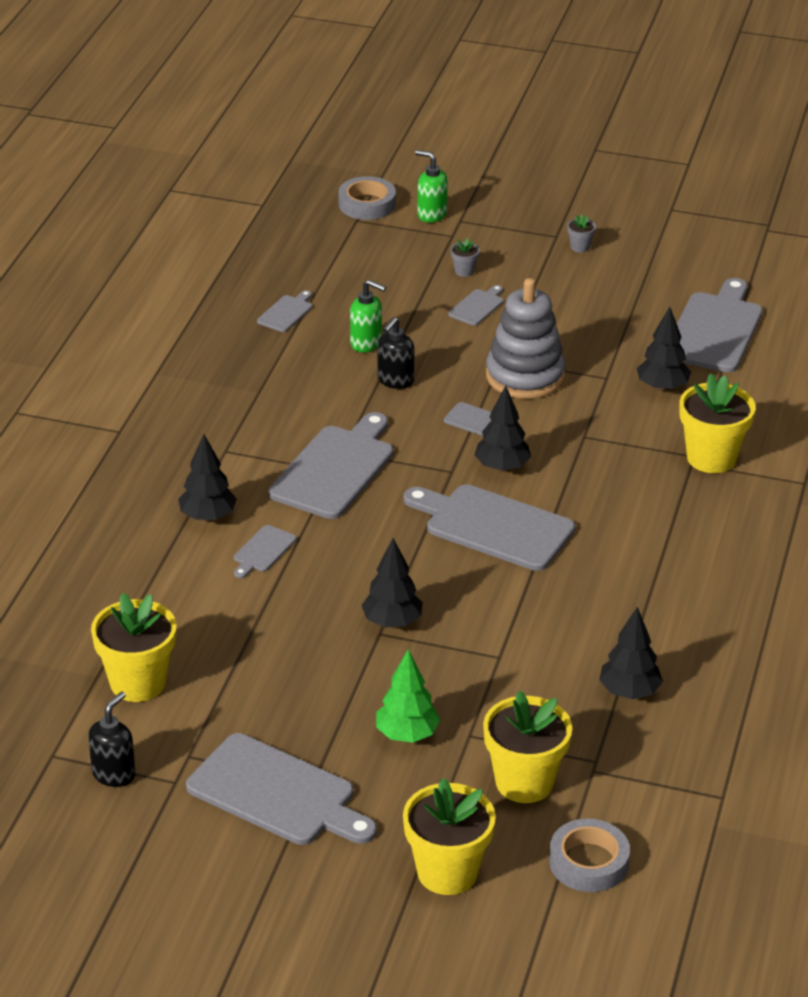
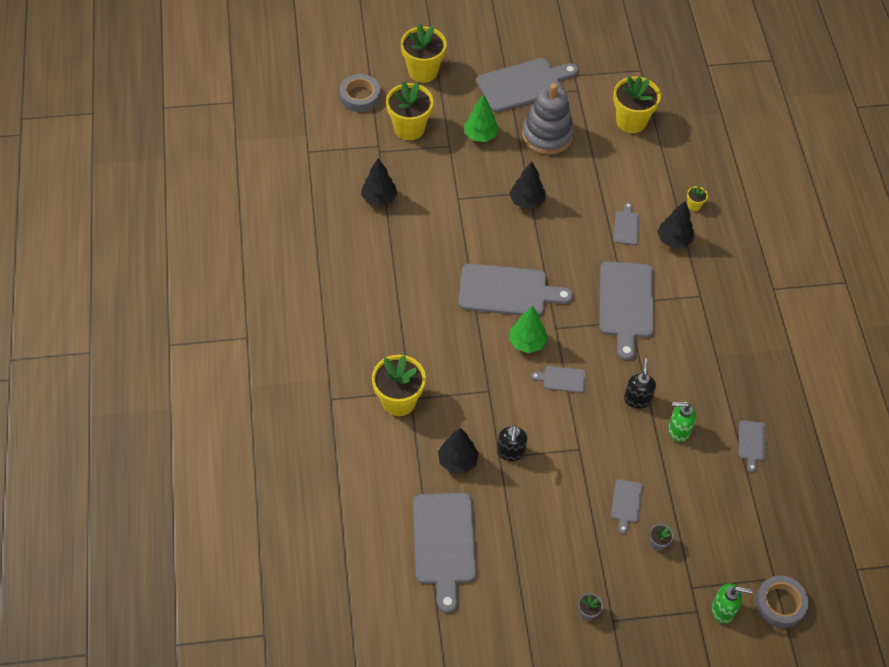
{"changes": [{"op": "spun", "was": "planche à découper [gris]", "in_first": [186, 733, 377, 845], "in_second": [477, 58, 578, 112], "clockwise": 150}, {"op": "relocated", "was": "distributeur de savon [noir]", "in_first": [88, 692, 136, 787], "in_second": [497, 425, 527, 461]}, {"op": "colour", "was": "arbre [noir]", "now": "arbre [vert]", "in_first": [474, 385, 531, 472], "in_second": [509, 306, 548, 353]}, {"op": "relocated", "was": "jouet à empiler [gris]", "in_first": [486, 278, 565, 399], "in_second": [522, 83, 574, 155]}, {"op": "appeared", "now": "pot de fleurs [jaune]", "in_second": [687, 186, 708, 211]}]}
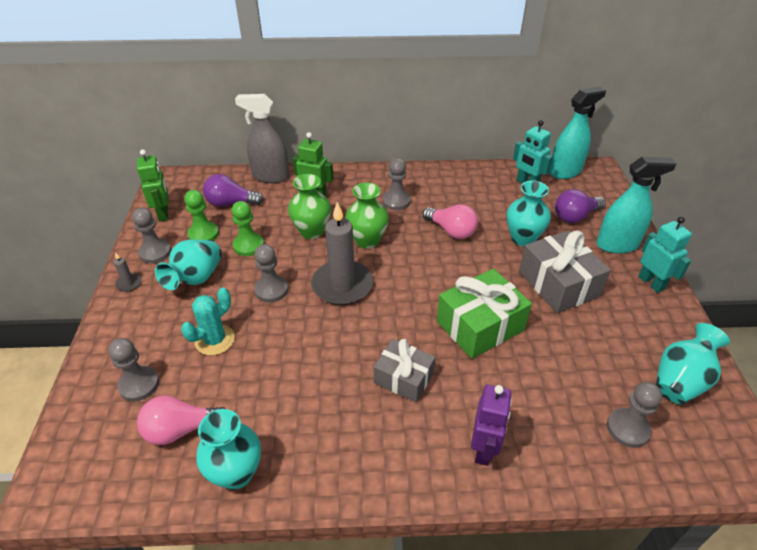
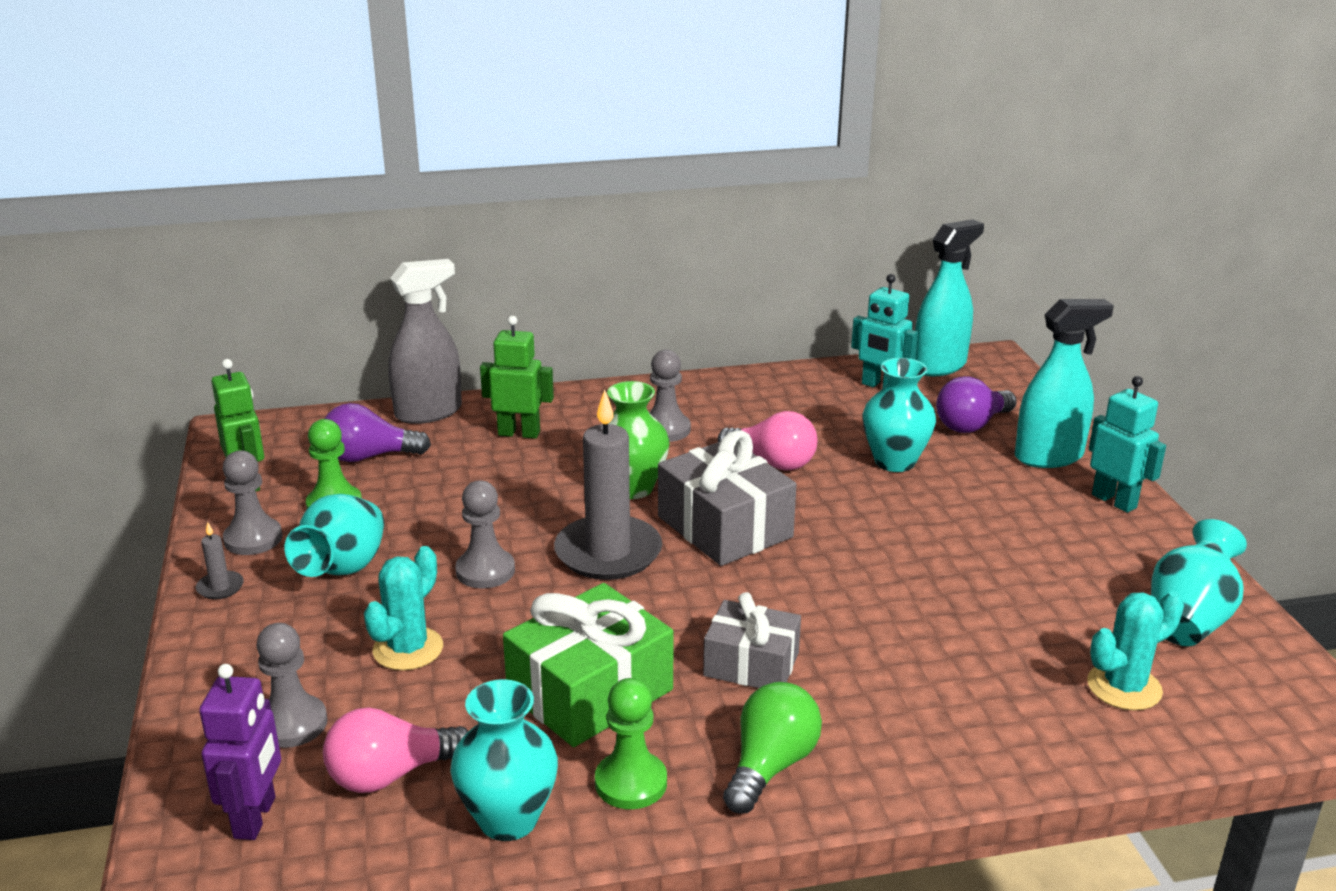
{"changes": [{"op": "relocated", "was": "robot [violet]", "in_first": [471, 385, 512, 466], "in_second": [199, 664, 281, 840]}, {"op": "spun", "was": "vaporisateur [gris]", "in_first": [235, 94, 289, 183], "in_second": [388, 259, 462, 424], "clockwise": 150}, {"op": "relocated", "was": "cadeau [vert]", "in_first": [437, 269, 532, 359], "in_second": [503, 583, 674, 747]}, {"op": "relocated", "was": "pion [vert]", "in_first": [232, 201, 264, 256], "in_second": [595, 678, 667, 809]}, {"op": "relocated", "was": "cadeau [gris]", "in_first": [519, 231, 611, 313], "in_second": [658, 430, 797, 566]}, {"op": "appeared", "now": "ampoule [vert]", "in_second": [723, 682, 822, 813]}, {"op": "exchanged", "was": "pion [gris]", "now": "cactus [turquoise]", "in_first": [607, 382, 662, 448], "in_second": [1087, 591, 1184, 710]}, {"op": "missing", "was": "vase [vert]", "in_first": [288, 174, 331, 239]}]}
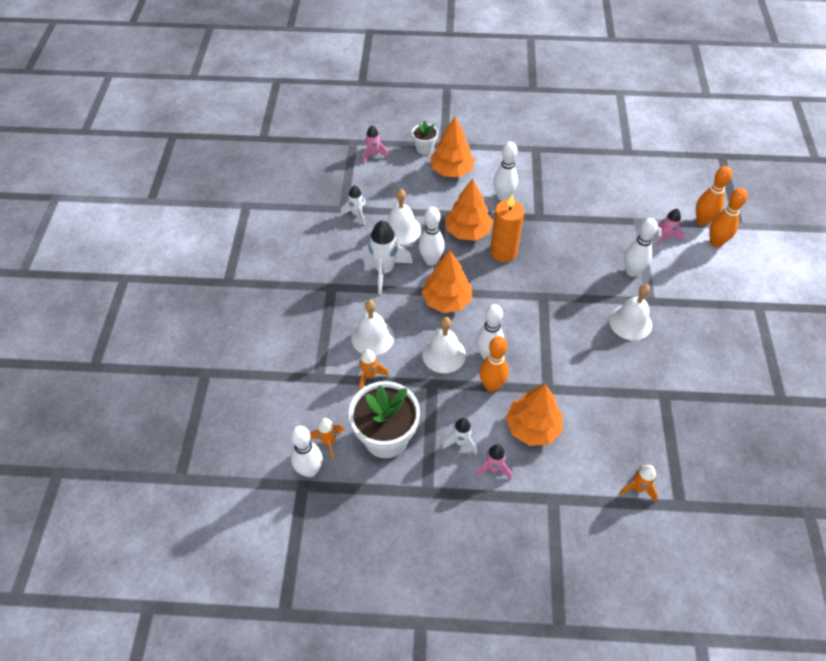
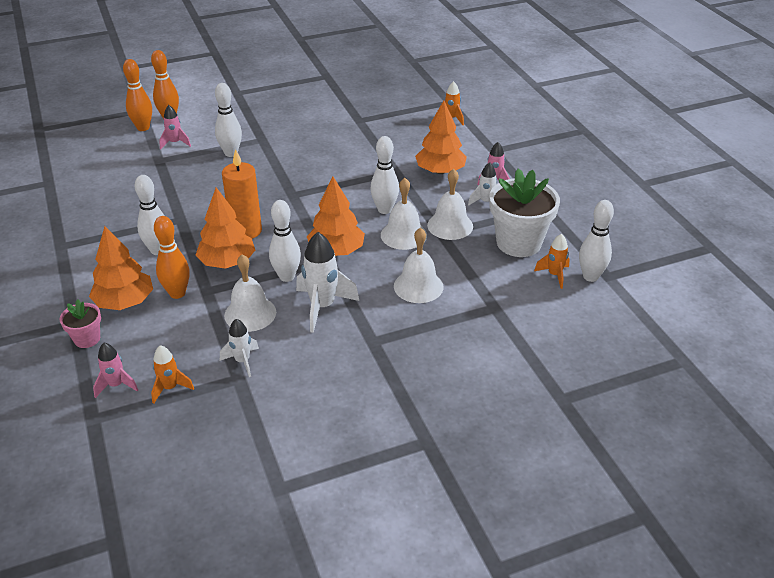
{"changes": [{"op": "colour", "was": "pot de fleurs [blanc]", "now": "pot de fleurs [rose]", "in_first": [412, 121, 438, 155], "in_second": [60, 299, 101, 348]}, {"op": "relocated", "was": "fusée [orange]", "in_first": [359, 349, 389, 390], "in_second": [151, 345, 194, 404]}, {"op": "relocated", "was": "quille [orange]", "in_first": [479, 336, 509, 392], "in_second": [154, 216, 190, 299]}, {"op": "relocated", "was": "cloche [blanc]", "in_first": [609, 284, 652, 340], "in_second": [427, 169, 473, 240]}]}
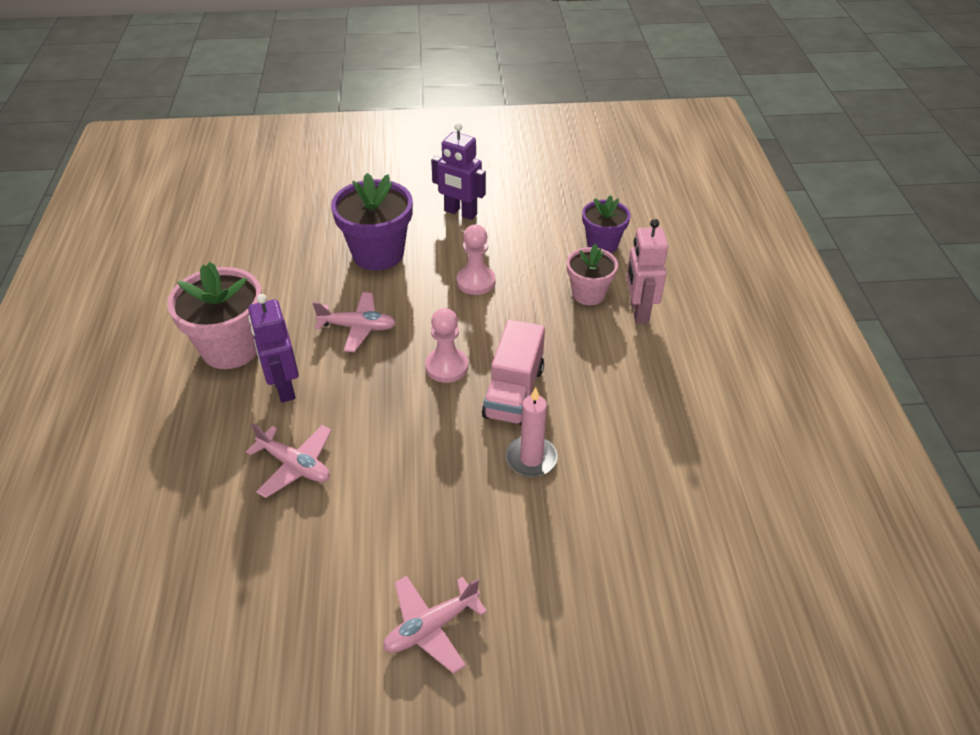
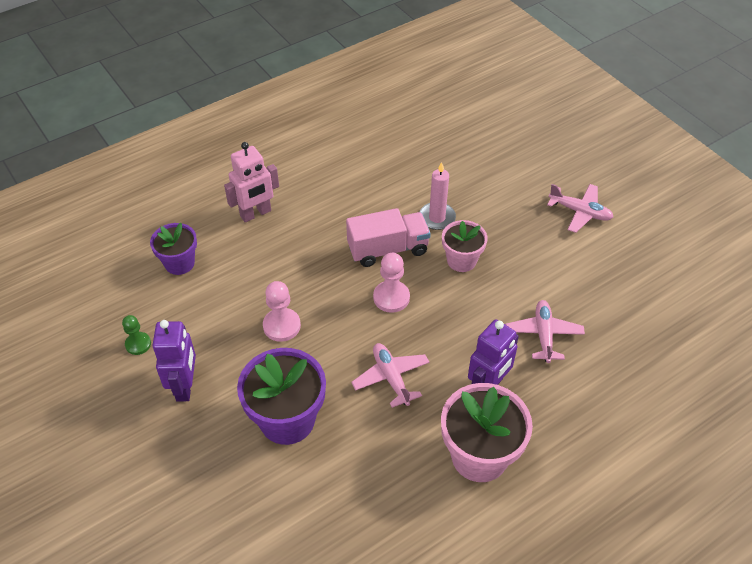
{"changes": [{"op": "appeared", "now": "pion [vert]", "in_second": [122, 315, 151, 355]}, {"op": "relocated", "was": "pot de fleurs [rose]", "in_first": [567, 243, 618, 305], "in_second": [442, 220, 488, 272]}]}
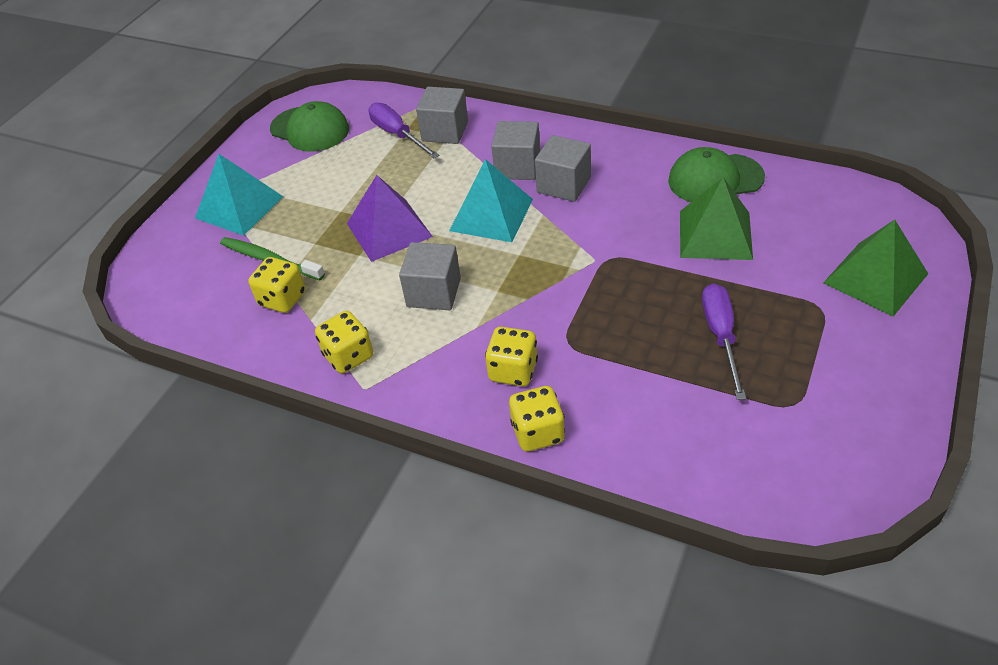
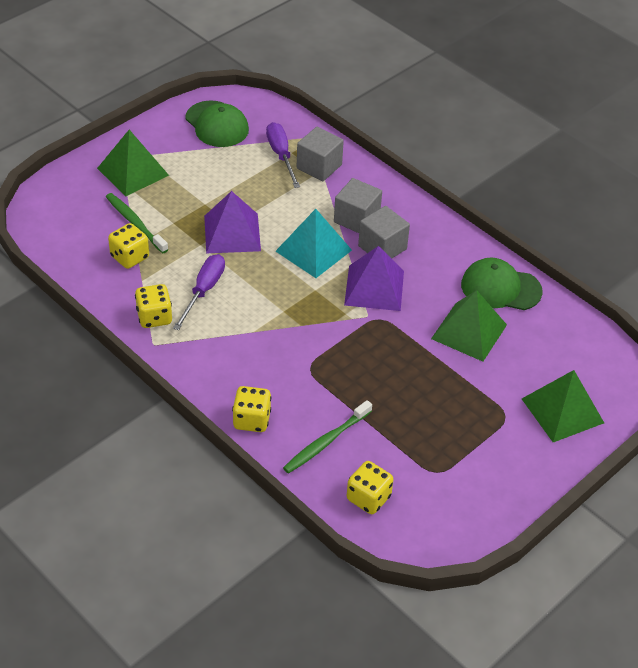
{"changes": [{"op": "colour", "was": "pyramide [turquoise]", "now": "pyramide [vert]", "in_first": [195, 154, 283, 236], "in_second": [97, 130, 169, 196]}, {"op": "relocated", "was": "tournevis [violet]", "in_first": [702, 283, 746, 400], "in_second": [173, 254, 225, 330]}, {"op": "appeared", "now": "brosse à dents [vert]", "in_second": [283, 400, 372, 474]}, {"op": "appeared", "now": "pyramide [violet]", "in_second": [344, 246, 404, 311]}, {"op": "relocated", "was": "dé [jaune]", "in_first": [485, 327, 538, 386], "in_second": [347, 461, 394, 514]}, {"op": "missing", "was": "cube [gris]", "in_first": [399, 242, 461, 310]}]}
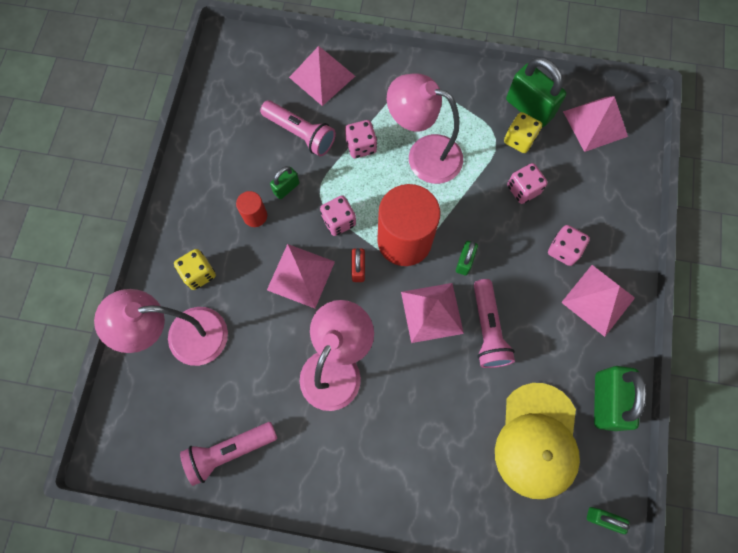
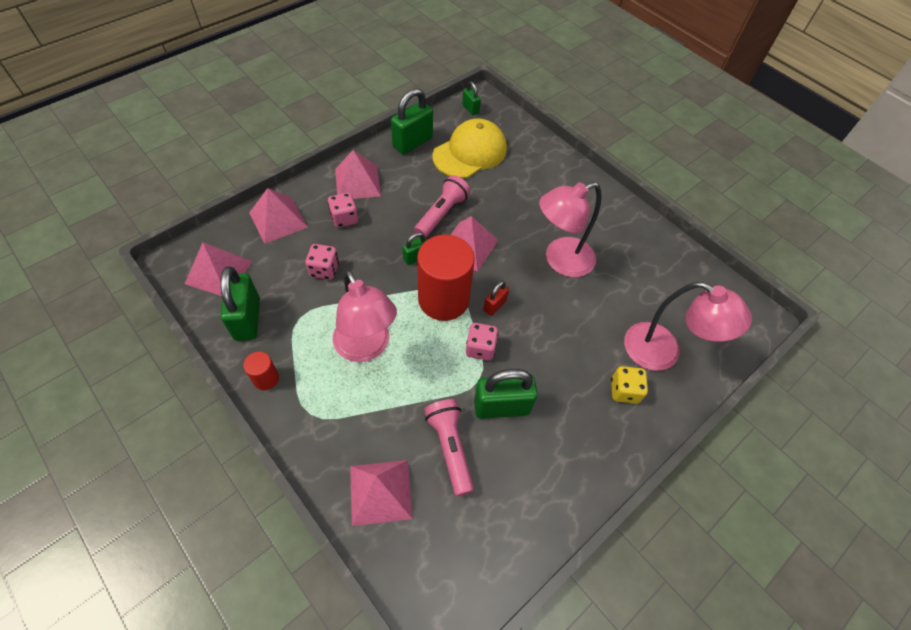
{"changes": [{"op": "relocated", "was": "cylindre [rouge]", "in_first": [236, 191, 267, 227], "in_second": [243, 351, 279, 390]}, {"op": "relocated", "was": "pyramide [rose]", "in_first": [267, 244, 335, 308], "in_second": [249, 188, 308, 244]}, {"op": "size", "was": "cadenas [vert]", "in_first": [270, 166, 299, 199], "in_second": [474, 369, 538, 419], "ratio": 1.9}, {"op": "missing", "was": "lampe de poche [rose]", "in_first": [180, 422, 277, 486]}, {"op": "missing", "was": "dé [rose]", "in_first": [345, 120, 377, 158]}, {"op": "missing", "was": "dé [jaune]", "in_first": [504, 112, 542, 153]}]}
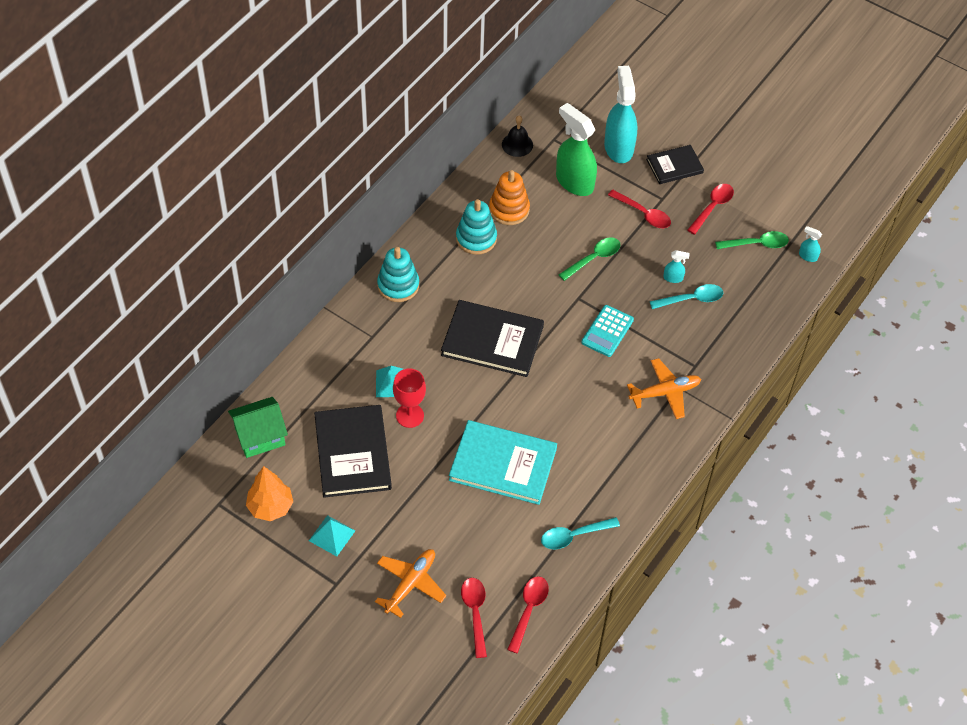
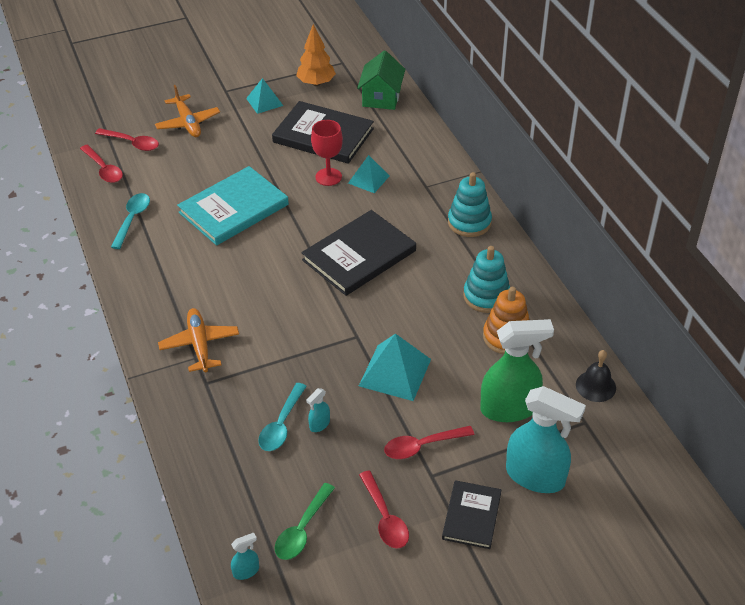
{"changes": [{"op": "spun", "was": "avion [orange]", "in_first": [627, 358, 701, 419], "in_second": [158, 308, 239, 372], "clockwise": 150}, {"op": "exchanged", "was": "cuillère [vert]", "now": "pyramide [turquoise]", "in_first": [559, 238, 621, 281], "in_second": [359, 334, 431, 401]}, {"op": "missing", "was": "calculatrice [turquoise]", "in_first": [581, 305, 634, 357]}]}
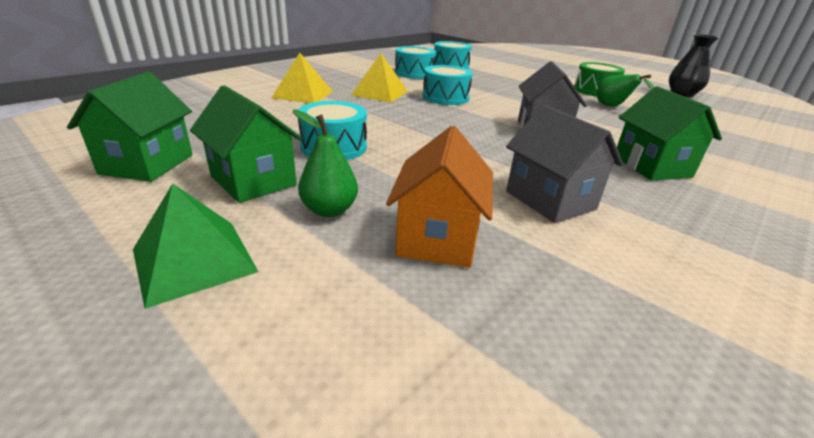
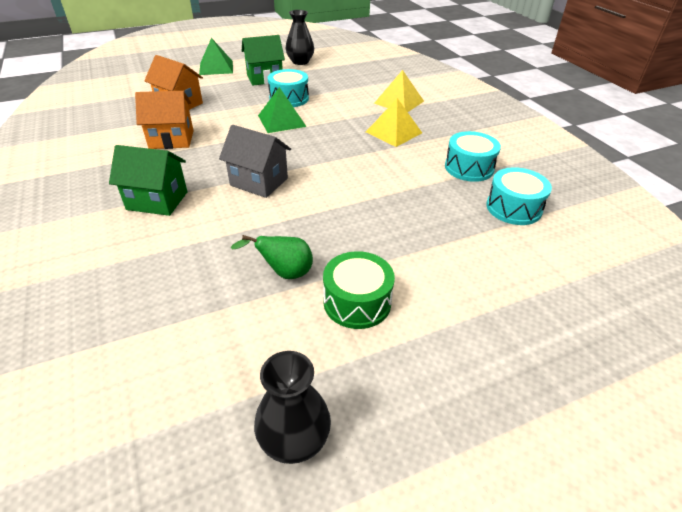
{"changes": [{"op": "colour", "was": "maison [gris]", "now": "maison [orange]", "in_first": [506, 105, 623, 223], "in_second": [135, 91, 194, 149]}, {"op": "appeared", "now": "pyramide [vert]", "in_second": [258, 87, 307, 133]}, {"op": "exchanged", "was": "maison [vert]", "now": "vase [noir]", "in_first": [67, 72, 193, 182], "in_second": [285, 10, 314, 65]}, {"op": "missing", "was": "poire [vert]", "in_first": [293, 109, 358, 217]}, {"op": "missing", "was": "tambour [turquoise]", "in_first": [423, 65, 473, 105]}]}
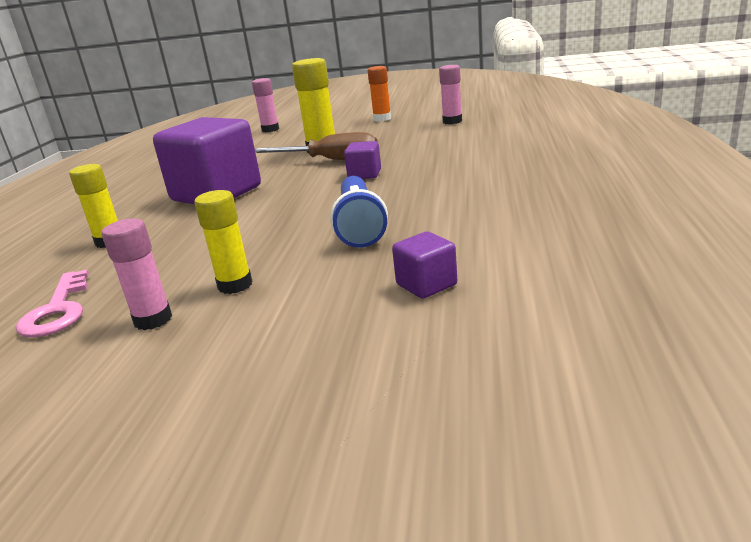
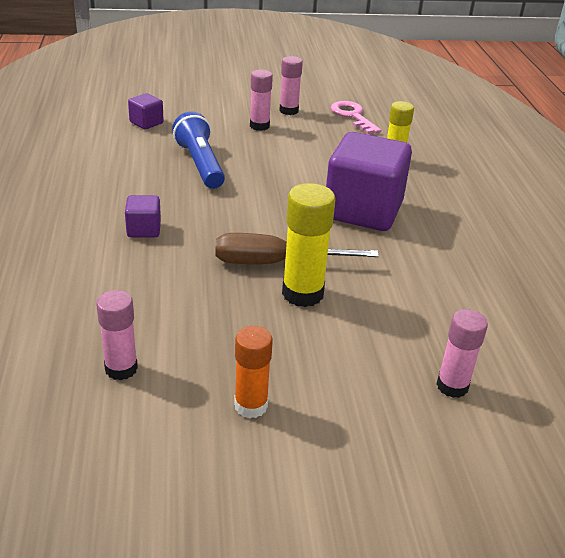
{"changes": [{"op": "relocated", "was": "cube [violet]", "in_first": [344, 141, 381, 179], "in_second": [125, 195, 161, 237]}, {"op": "colour", "was": "bâton de colle [jaune]", "now": "bâton de colle [rose]", "in_first": [194, 190, 252, 294], "in_second": [250, 70, 273, 131]}]}
